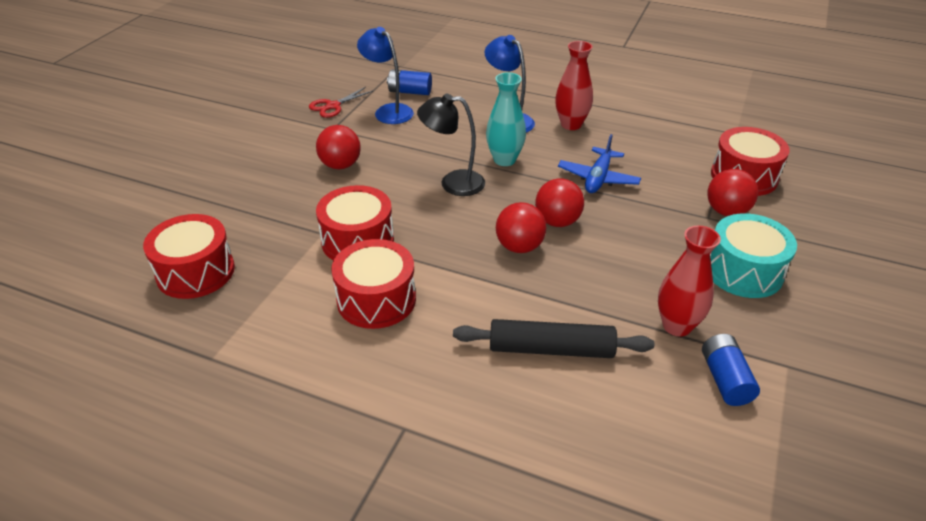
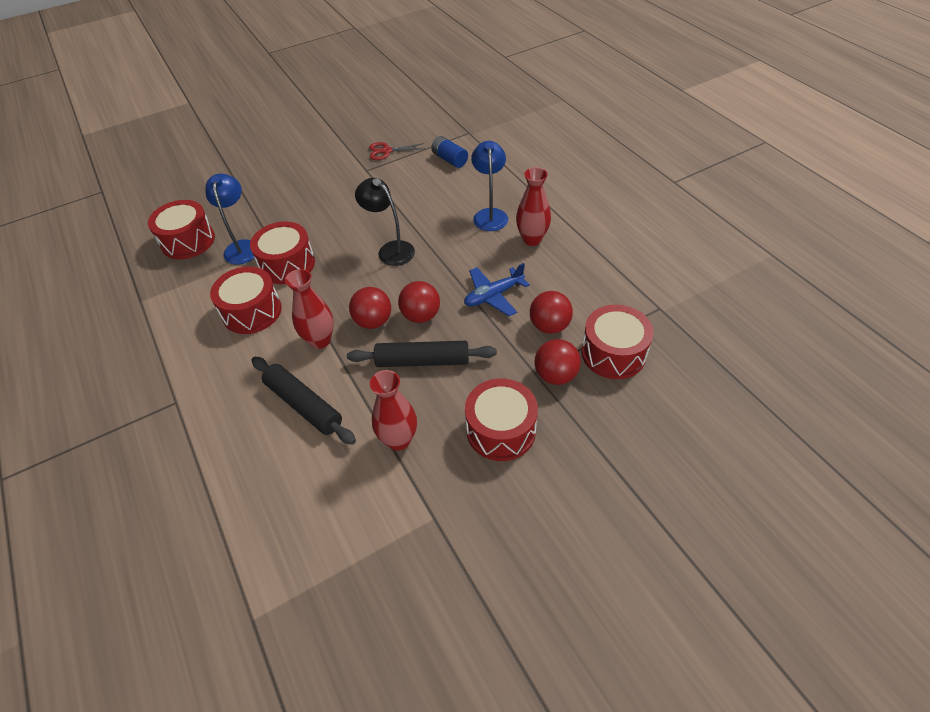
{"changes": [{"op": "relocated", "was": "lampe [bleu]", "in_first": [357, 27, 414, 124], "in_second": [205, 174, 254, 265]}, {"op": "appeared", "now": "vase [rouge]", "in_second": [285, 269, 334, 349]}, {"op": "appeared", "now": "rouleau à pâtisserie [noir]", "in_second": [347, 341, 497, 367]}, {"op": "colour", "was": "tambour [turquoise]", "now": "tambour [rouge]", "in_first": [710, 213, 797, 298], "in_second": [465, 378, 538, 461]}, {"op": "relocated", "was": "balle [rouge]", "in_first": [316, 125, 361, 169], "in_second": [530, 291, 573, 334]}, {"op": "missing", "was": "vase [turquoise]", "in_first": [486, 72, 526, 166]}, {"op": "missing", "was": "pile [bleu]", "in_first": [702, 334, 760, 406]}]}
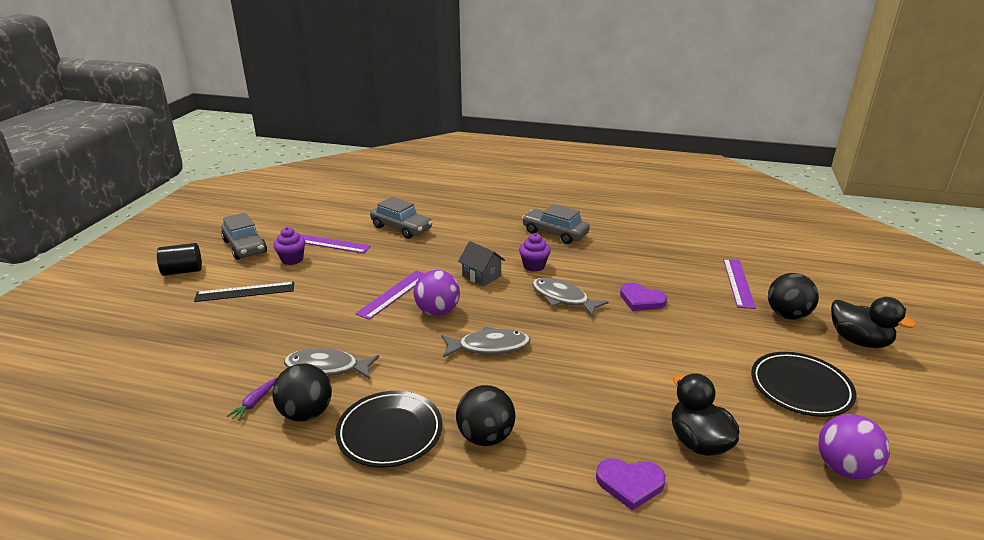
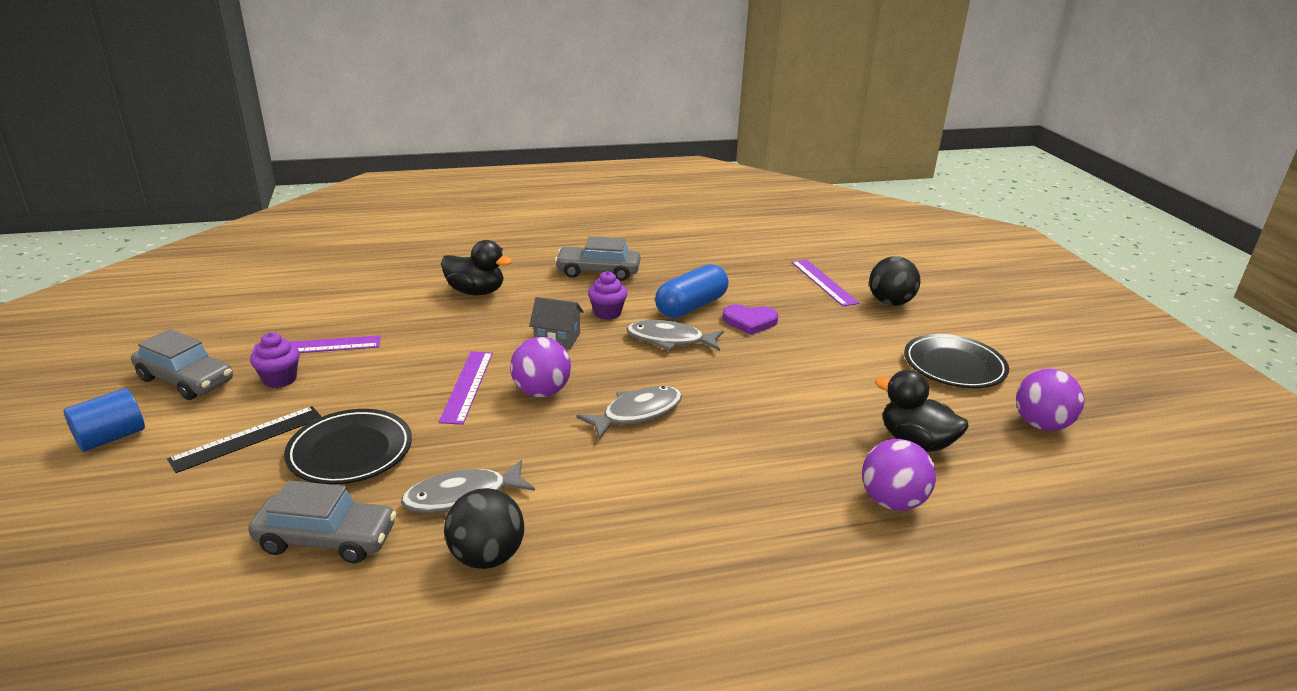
{"changes": [{"op": "colour", "was": "cylindre [noir]", "now": "cylindre [bleu]", "in_first": [157, 243, 202, 276], "in_second": [64, 388, 145, 452]}, {"op": "relocated", "was": "voiture [gris]", "in_first": [370, 197, 433, 239], "in_second": [248, 480, 397, 563]}, {"op": "relocated", "was": "assiette [noir]", "in_first": [336, 391, 442, 468], "in_second": [284, 409, 412, 485]}, {"op": "relocated", "was": "canard [noir]", "in_first": [831, 297, 916, 348], "in_second": [441, 240, 512, 295]}, {"op": "appeared", "now": "gélule [bleu]", "in_second": [655, 264, 729, 318]}, {"op": "exchanged", "was": "cœur [violet]", "now": "balle [violet]", "in_first": [596, 458, 666, 511], "in_second": [862, 439, 936, 511]}, {"op": "missing", "was": "carotte [violet]", "in_first": [227, 378, 277, 421]}, {"op": "missing", "was": "balle [noir]", "in_first": [456, 385, 515, 446]}]}
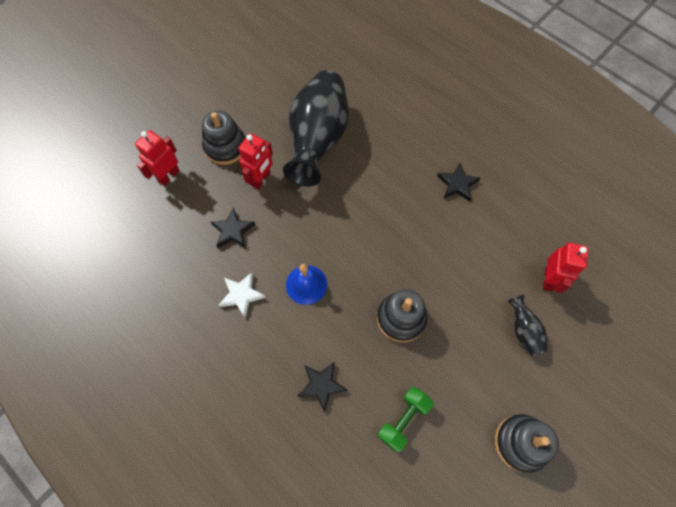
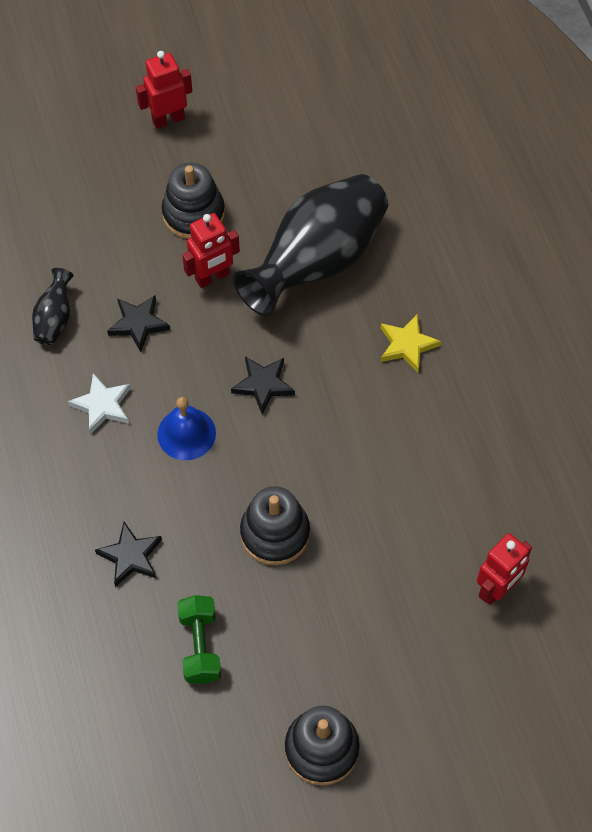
{"changes": [{"op": "relocated", "was": "vase [noir]", "in_first": [508, 295, 548, 356], "in_second": [32, 268, 74, 345]}, {"op": "relocated", "was": "robot [rouge]", "in_first": [135, 130, 180, 186], "in_second": [136, 51, 192, 129]}, {"op": "spun", "was": "haltère [vert]", "in_first": [378, 387, 434, 452], "in_second": [177, 595, 221, 684], "clockwise": -75}, {"op": "relocated", "was": "étoile [noir]", "in_first": [437, 163, 480, 202], "in_second": [231, 357, 295, 414]}, {"op": "appeared", "now": "étoile [jaune]", "in_second": [381, 314, 441, 373]}]}
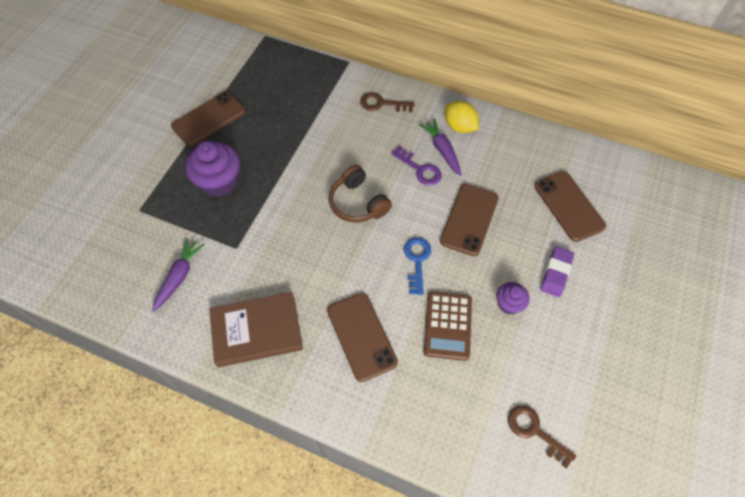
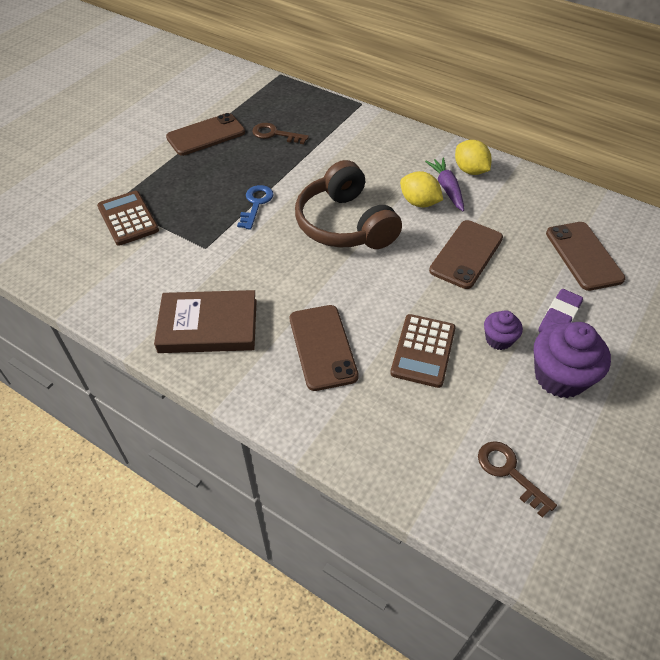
{"changes": [{"op": "appeared", "now": "calculatrice [marron]", "in_second": [97, 191, 159, 246]}, {"op": "relocated", "was": "clé [bleu]", "in_first": [404, 237, 431, 295], "in_second": [237, 185, 274, 230]}, {"op": "relocated", "was": "clé [marron]", "in_first": [360, 92, 415, 112], "in_second": [252, 123, 309, 144]}, {"op": "size", "was": "casque audio [marron]", "in_first": [329, 165, 392, 222], "in_second": [295, 160, 402, 249], "ratio": 1.55}, {"op": "exchanged", "was": "clé [violet]", "now": "citron [jaune]", "in_first": [391, 146, 442, 185], "in_second": [400, 171, 443, 207]}, {"op": "relocated", "was": "muffin [violet]", "in_first": [185, 141, 240, 197], "in_second": [534, 322, 611, 398]}, {"op": "missing", "was": "carotte [violet]", "in_first": [152, 238, 205, 312]}]}
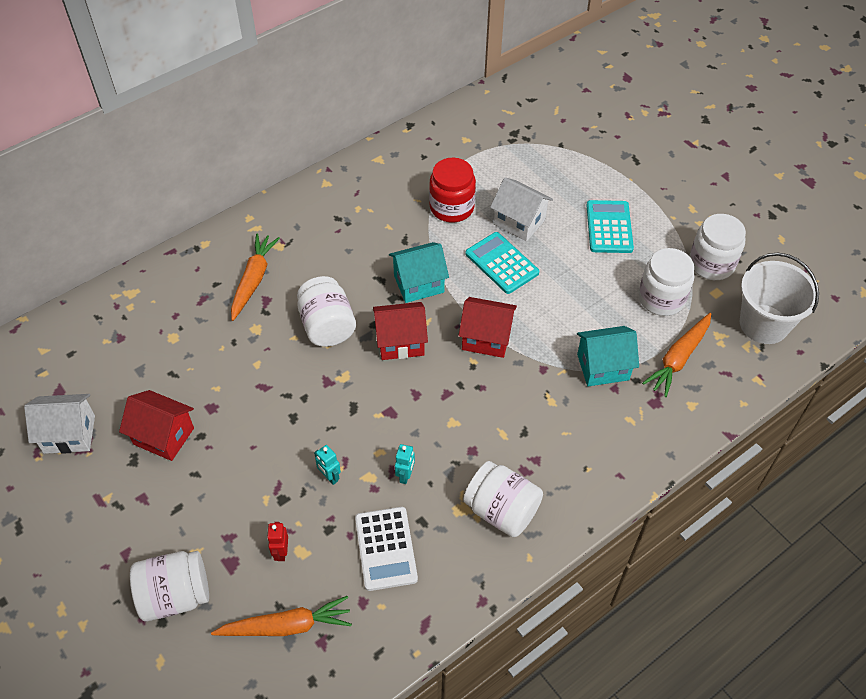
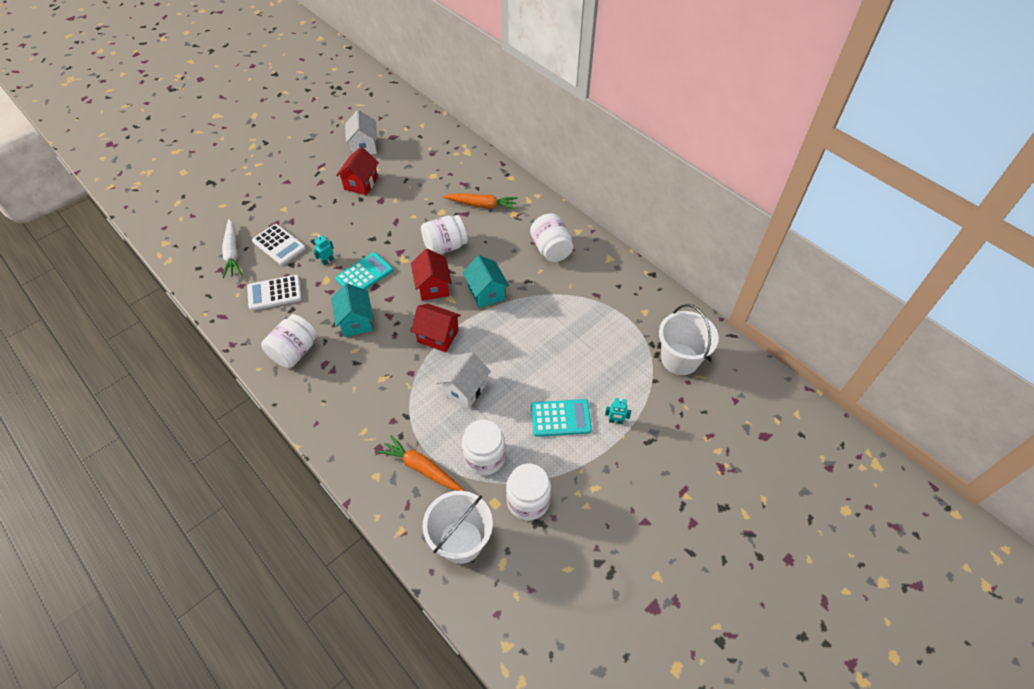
{"changes": [{"op": "colour", "was": "carotte [orange]", "now": "carotte [blanc]", "in_first": [211, 596, 352, 636], "in_second": [222, 219, 242, 278]}, {"op": "exchanged", "was": "robot [rouge]", "now": "calculatrice [blanc]", "in_first": [267, 522, 288, 561], "in_second": [252, 224, 306, 265]}, {"op": "relocated", "was": "maison [turquoise]", "in_first": [577, 326, 639, 386], "in_second": [331, 283, 373, 337]}, {"op": "relocated", "was": "calculatrice [turquoise]", "in_first": [465, 232, 539, 294], "in_second": [335, 252, 393, 290]}, {"op": "spun", "was": "maison [rouge]", "in_first": [459, 297, 517, 358], "in_second": [411, 304, 461, 352], "clockwise": -75}, {"op": "relocated", "was": "maison [blanc]", "in_first": [490, 178, 553, 241], "in_second": [436, 352, 491, 409]}, {"op": "relocated", "was": "bocal [blanc]", "in_first": [130, 551, 209, 622], "in_second": [530, 213, 573, 262]}, {"op": "relocated", "was": "robot [turquoise]", "in_first": [395, 444, 415, 484], "in_second": [605, 398, 631, 424]}, {"op": "appeared", "now": "seau [blanc]", "in_second": [659, 304, 719, 375]}, {"op": "missing", "was": "bocal [rouge]", "in_first": [429, 158, 476, 223]}]}
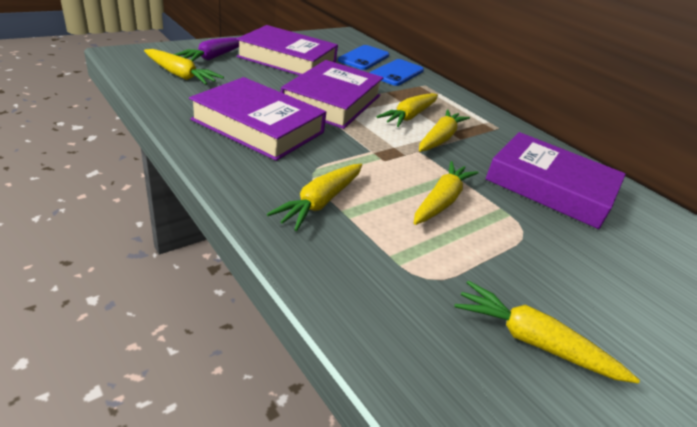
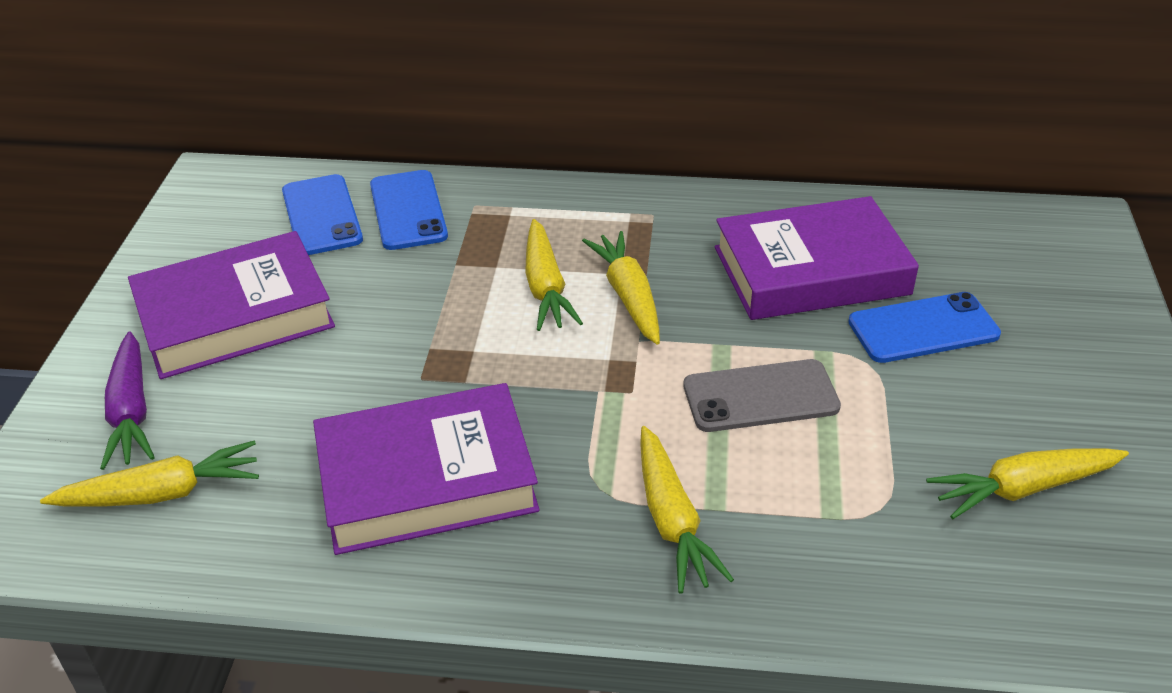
{"changes": [{"op": "exchanged", "was": "carotte [jaune]", "now": "téléphone [gris]", "in_first": [414, 161, 479, 225], "in_second": [683, 359, 841, 432]}, {"op": "appeared", "now": "téléphone [bleu]", "in_second": [848, 292, 1001, 363]}, {"op": "missing", "was": "livre [violet]", "in_first": [281, 60, 384, 129]}]}
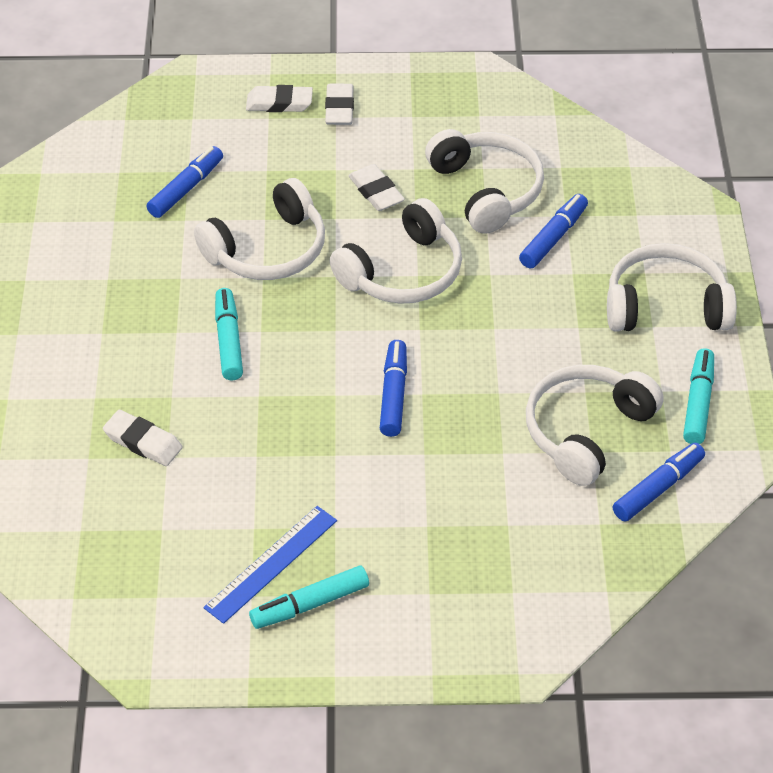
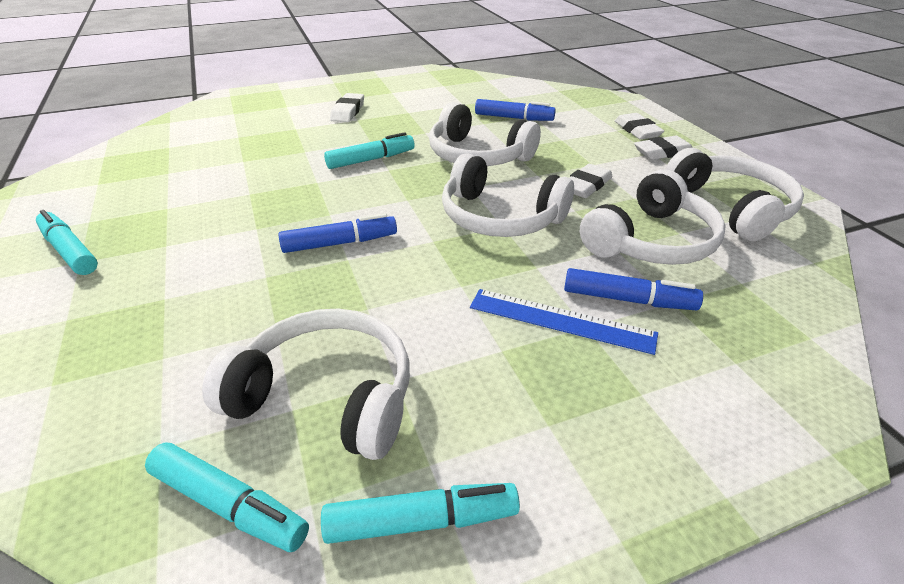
{"changes": [{"op": "colour", "was": "feutre [bleu]", "now": "feutre [turquoise]", "in_first": [613, 443, 705, 521], "in_second": [145, 443, 309, 552]}, {"op": "relocated", "was": "gomme [blanc]", "in_first": [103, 410, 183, 466], "in_second": [330, 93, 364, 122]}, {"op": "relocated", "was": "règle [bleu]", "in_first": [203, 506, 337, 624], "in_second": [470, 289, 658, 355]}, {"op": "relocated", "was": "casque audio [blanc]", "in_first": [607, 243, 737, 331], "in_second": [666, 148, 804, 242]}]}
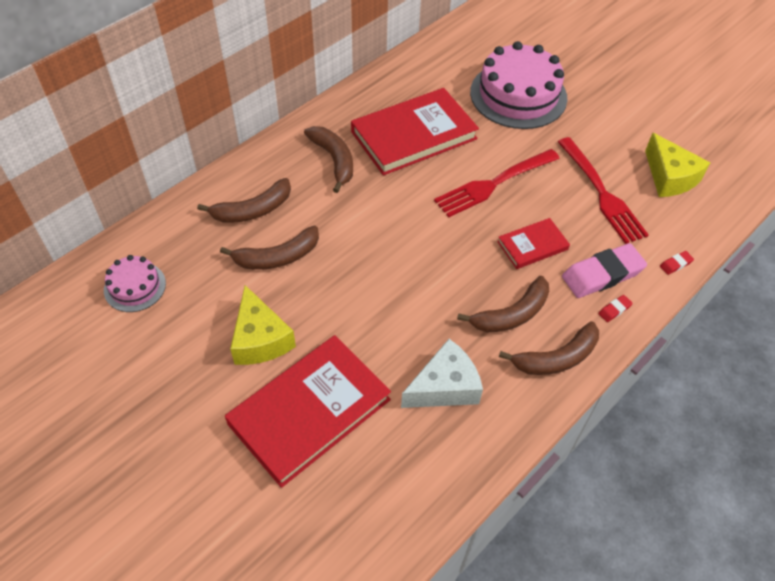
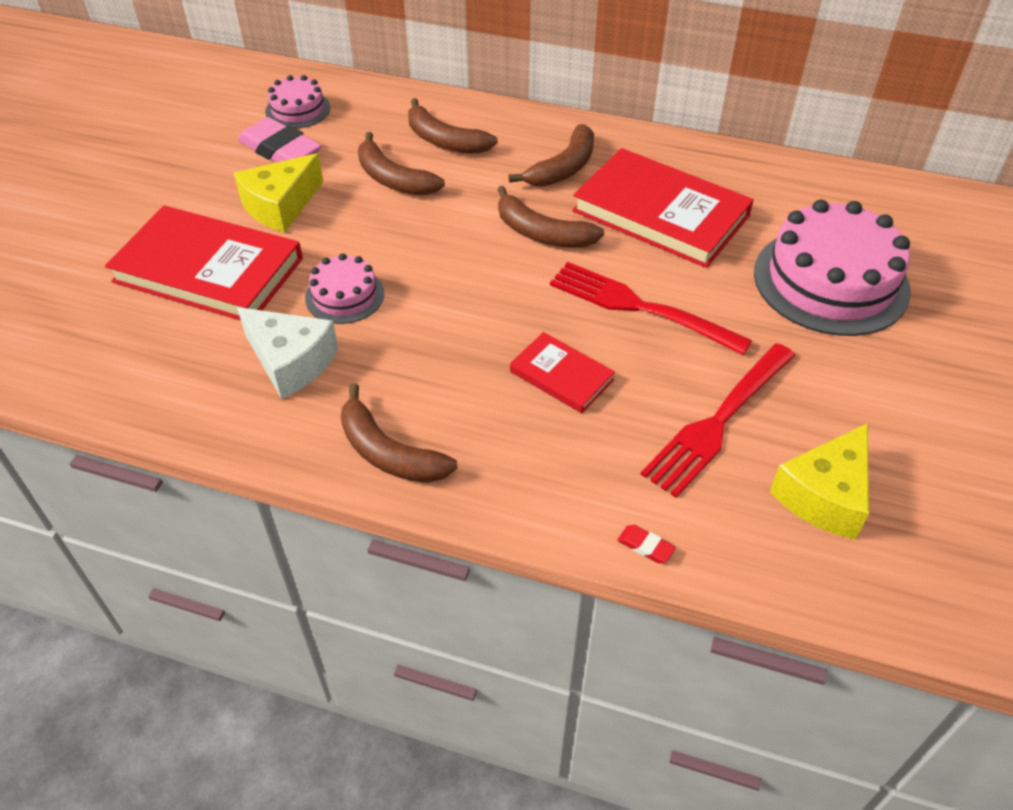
{"changes": [{"op": "relocated", "was": "gomme [rose]", "in_first": [562, 243, 647, 298], "in_second": [237, 117, 322, 163]}, {"op": "appeared", "now": "gâteau [rose]", "in_second": [305, 253, 384, 324]}, {"op": "relocated", "was": "banane [marron]", "in_first": [457, 276, 549, 332], "in_second": [497, 186, 604, 248]}, {"op": "missing", "was": "gomme [rouge]", "in_first": [598, 295, 633, 322]}]}
